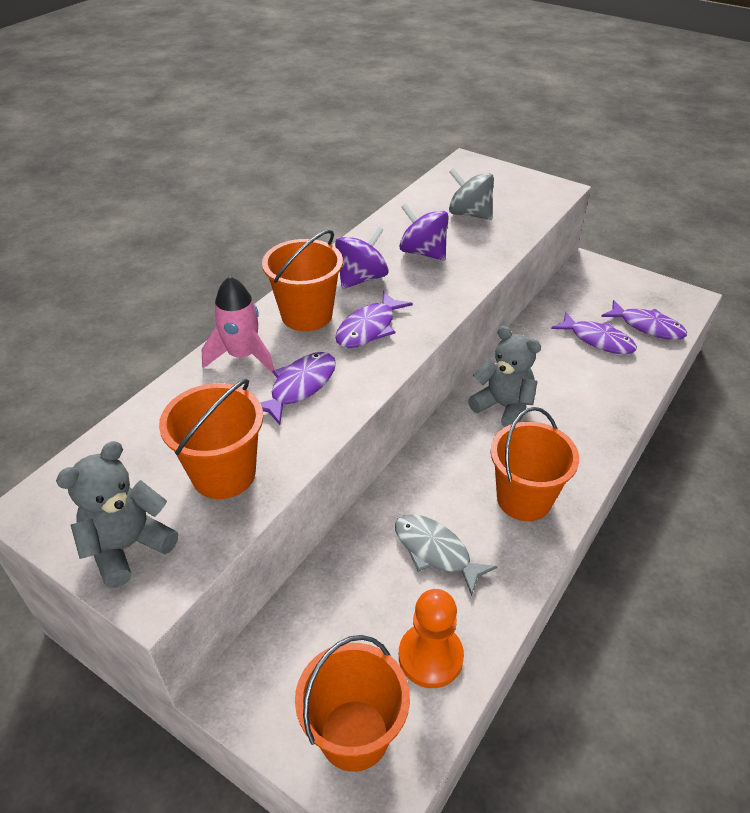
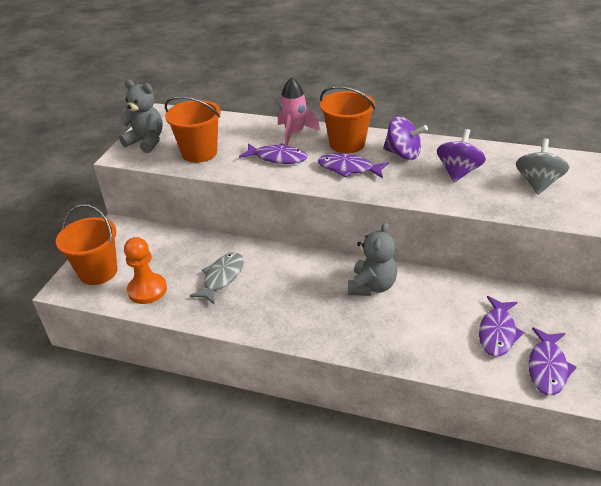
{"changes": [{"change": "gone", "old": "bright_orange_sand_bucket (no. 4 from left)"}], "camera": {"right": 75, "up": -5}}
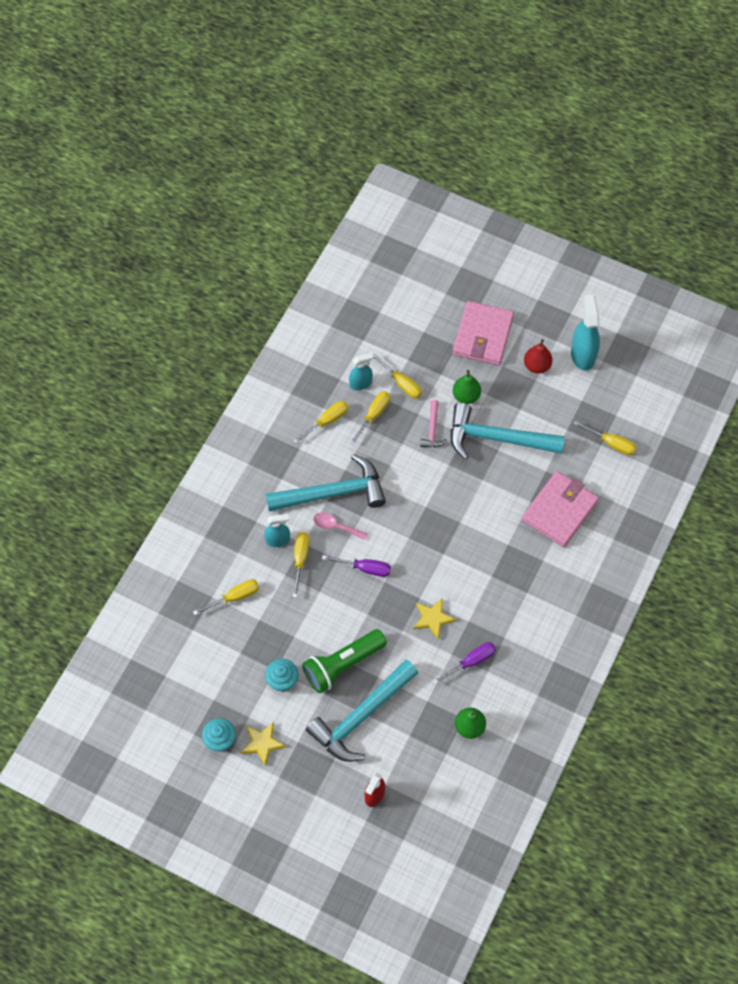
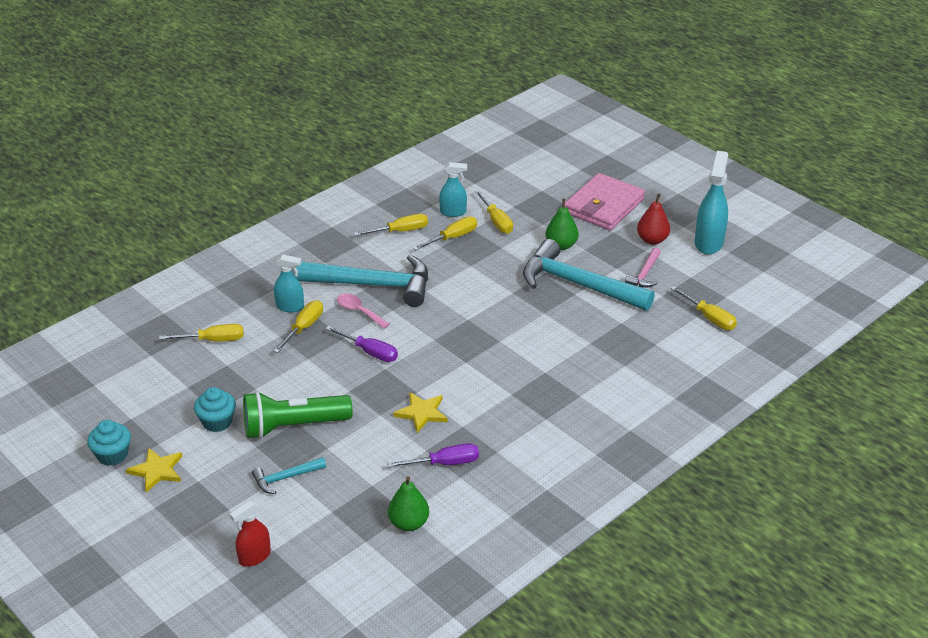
{"changes": [{"change": "scaled", "old": "turquoise_claw_hammer (no. 2 from left in the first image)", "factor": 0.46}, {"change": "shifted", "old": "rosy_claw_hammer"}, {"change": "gone", "old": "rosy_billfold (no. 2 from left)"}], "camera": {"right": 20, "up": -25}}
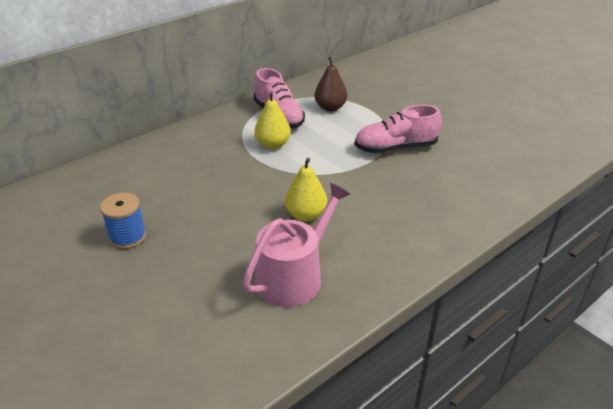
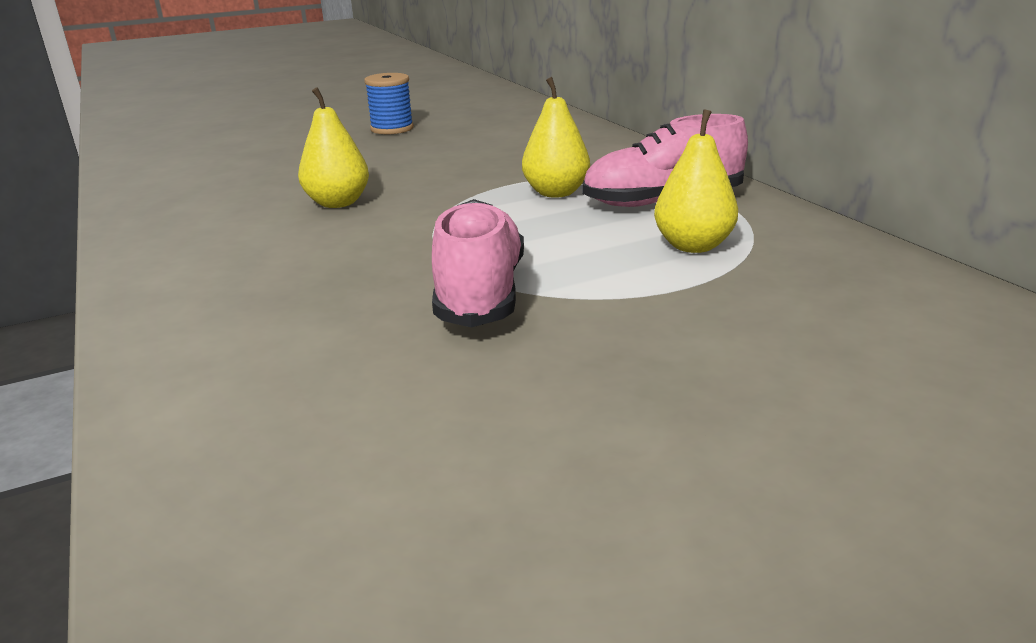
{"changes": [{"change": "repainted", "old": "russet_pear", "new": "bright_yellow_pear (no. 3 from left)"}, {"change": "gone", "old": "rosy_sprinkling_can"}], "camera": {"right": 105, "up": -10}}
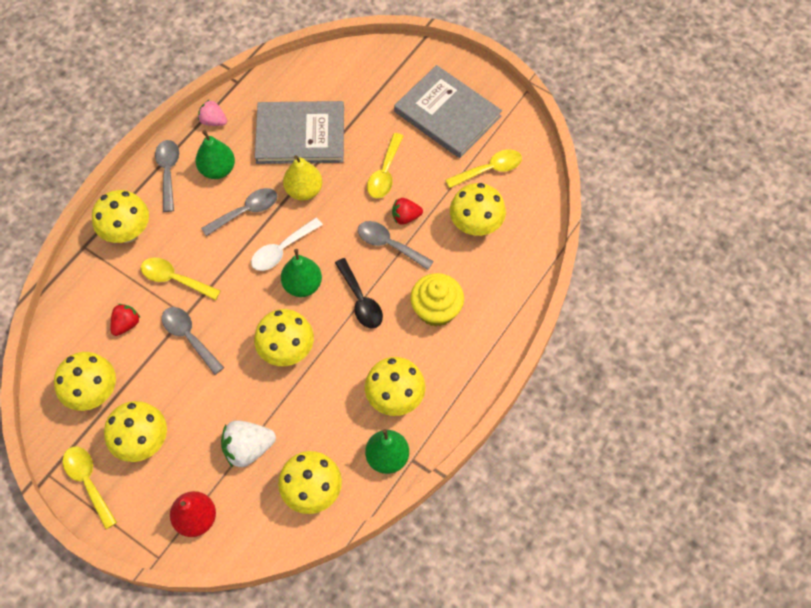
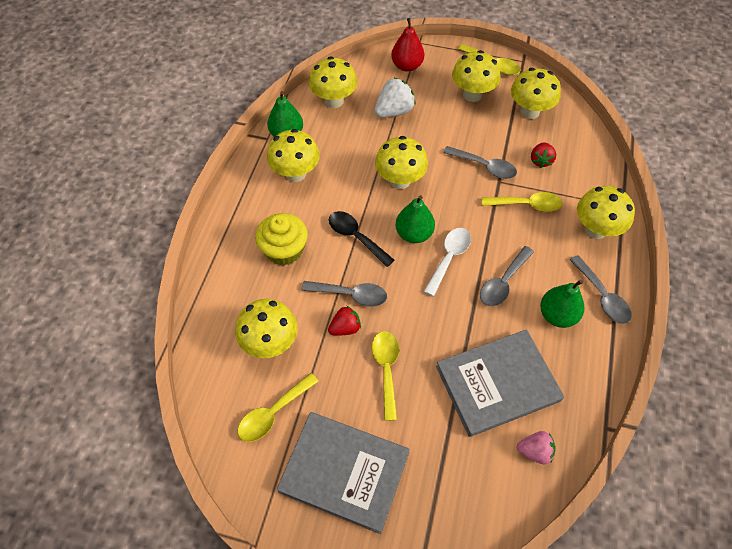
{"changes": [{"change": "shifted", "old": "rosy_strawberry"}, {"change": "gone", "old": "bright_yellow_pear"}], "camera": {"right": 160, "up": -5}}
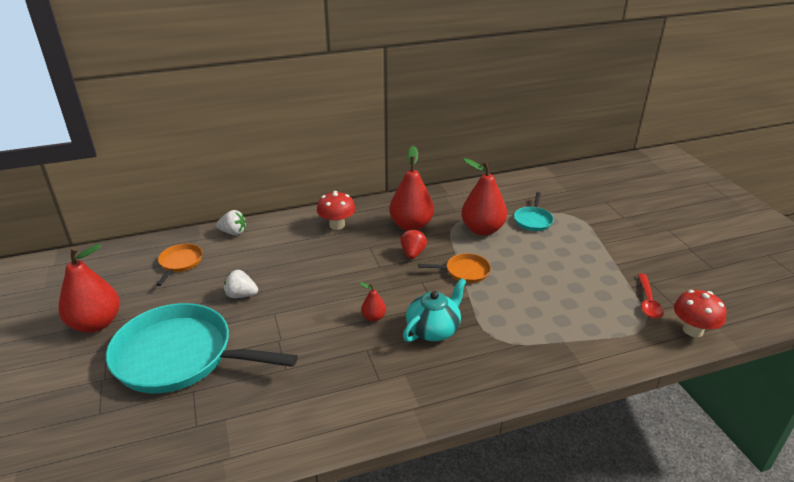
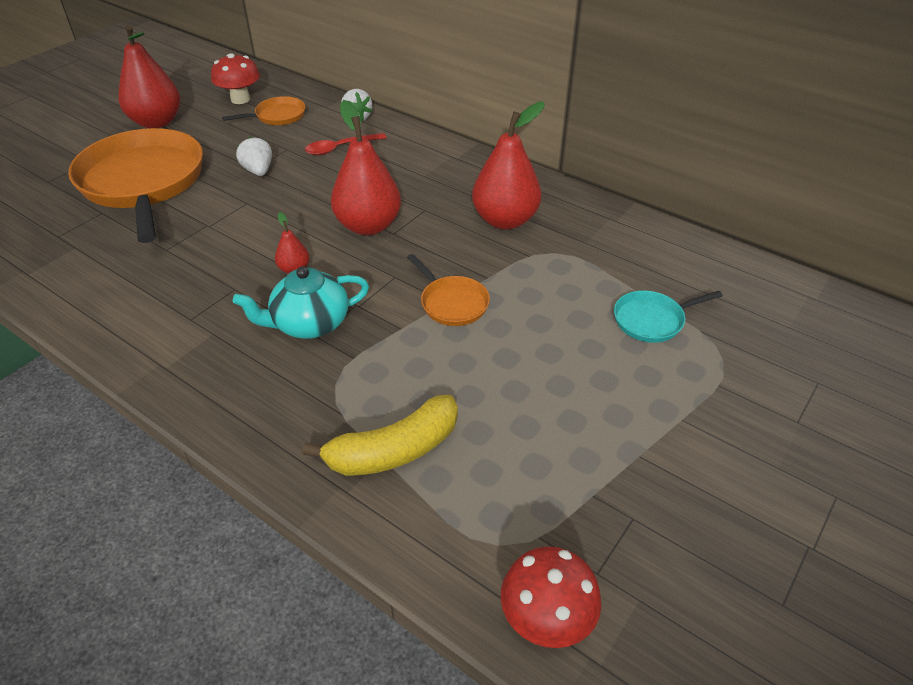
{"changes": [{"change": "repainted", "old": "turquoise_skillet (no. 1 from left)", "new": "bright_orange_skillet (no. 1 from left)"}, {"change": "shifted", "old": "crimson_mushroom (no. 1 from left)"}, {"change": "rotated", "old": "turquoise_china_teapot", "degrees": 150}, {"change": "new", "new": "bright_yellow_toy_banana"}, {"change": "shifted", "old": "crimson_tablespoon"}, {"change": "shifted", "old": "crimson_pear (no. 4 from left in the first image)", "new": "crimson_pear (no. 3 from left)"}, {"change": "gone", "old": "crimson_strawberry"}], "camera": {"right": 55, "up": 10}}
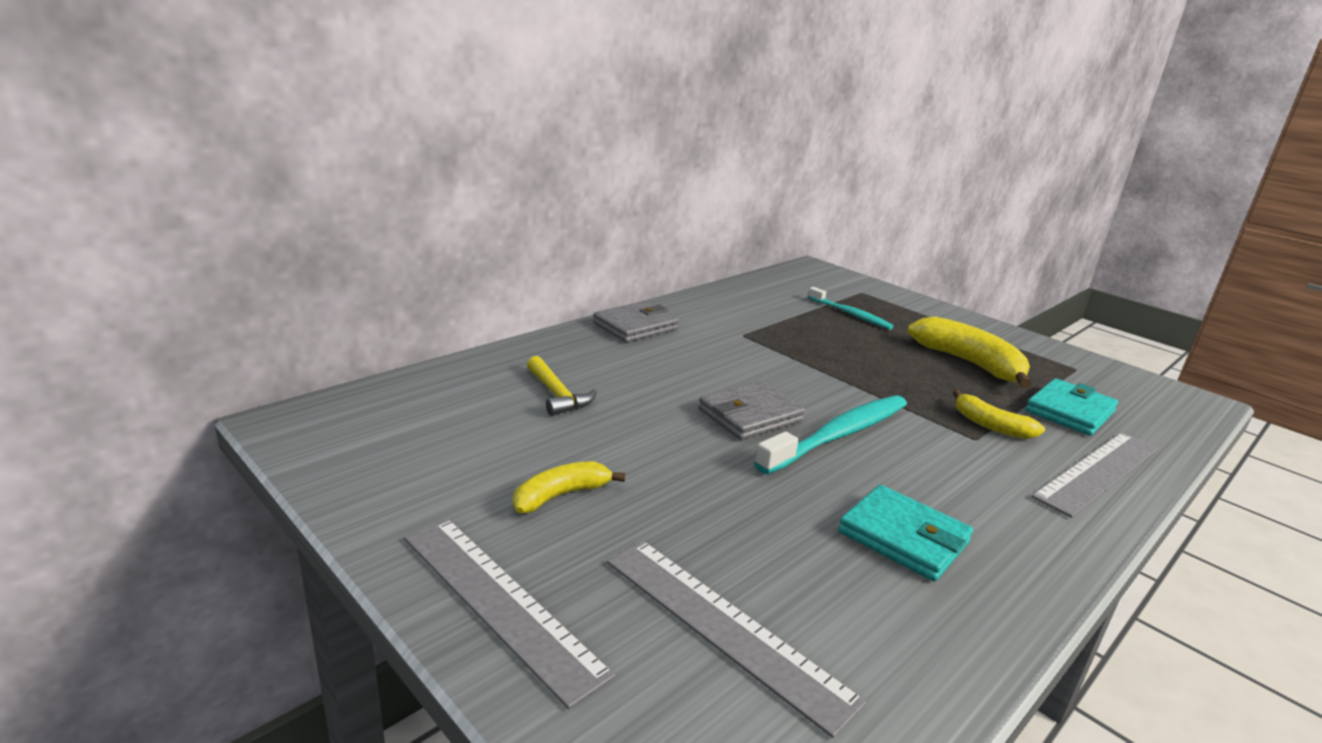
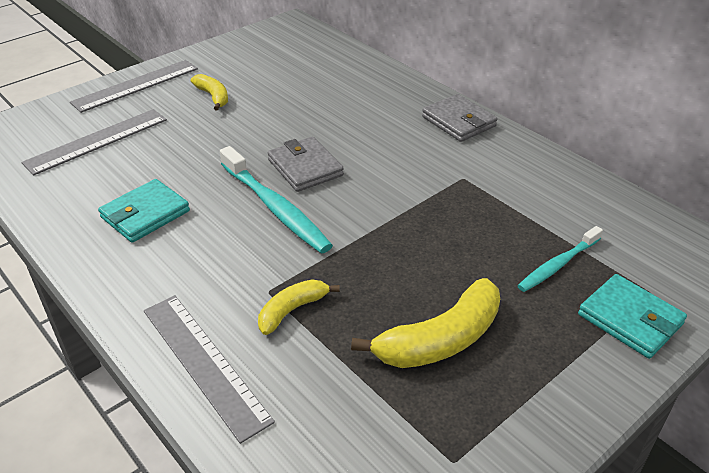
{"changes": [{"change": "shifted", "old": "turquoise_billfold (no. 2 from left)"}, {"change": "gone", "old": "bright_yellow_claw_hammer"}], "camera": {"right": 95, "up": 15}}
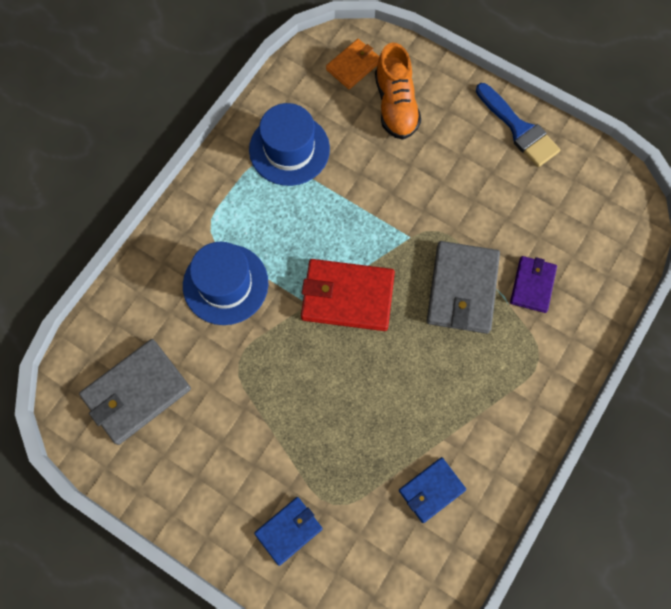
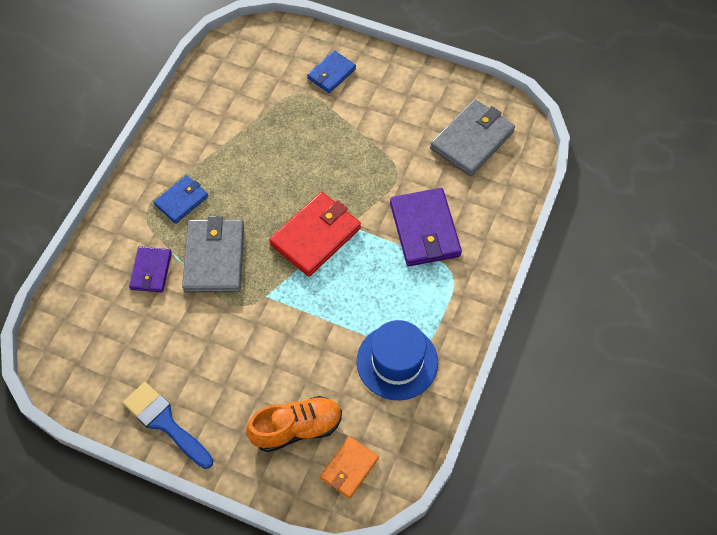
{"changes": [{"change": "shifted", "old": "blue_billfold (no. 2 from left in the first image)", "new": "blue_billfold (no. 1 from left)"}, {"change": "rotated", "old": "bright_orange_lace-up_shoe", "degrees": 90}, {"change": "rotated", "old": "crimson_billfold", "degrees": -45}, {"change": "swapped", "old": "blue_tall_hat (no. 1 from left)", "new": "violet_billfold (no. 2 from left)"}], "camera": {"right": 170, "up": -10}}
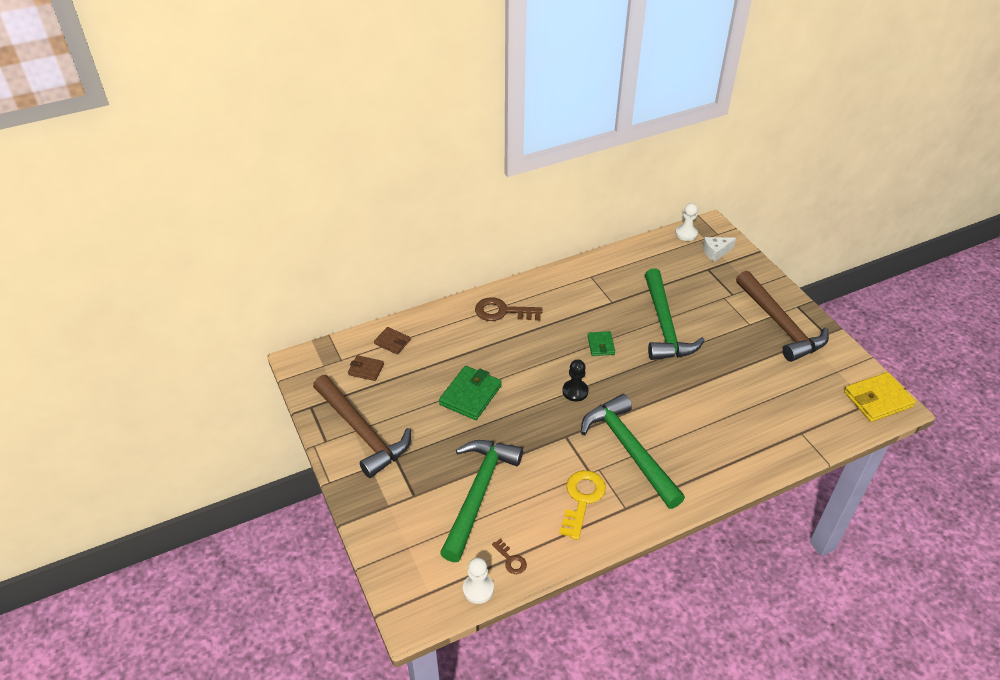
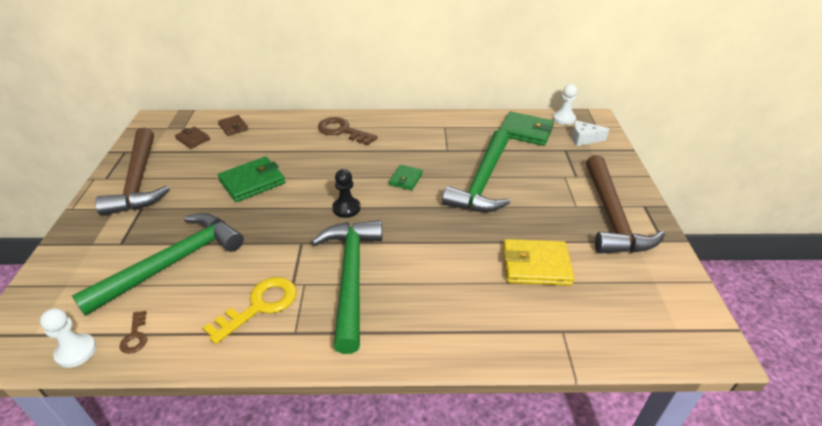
{"changes": [{"change": "new", "new": "green_billfold (no. 3 from left)"}, {"change": "shifted", "old": "bright_yellow_billfold"}], "camera": {"right": 25, "up": -5}}
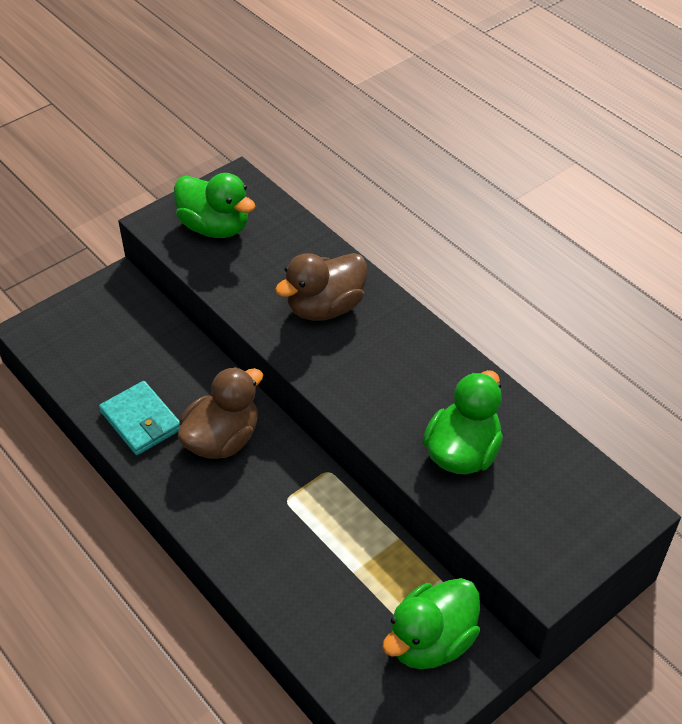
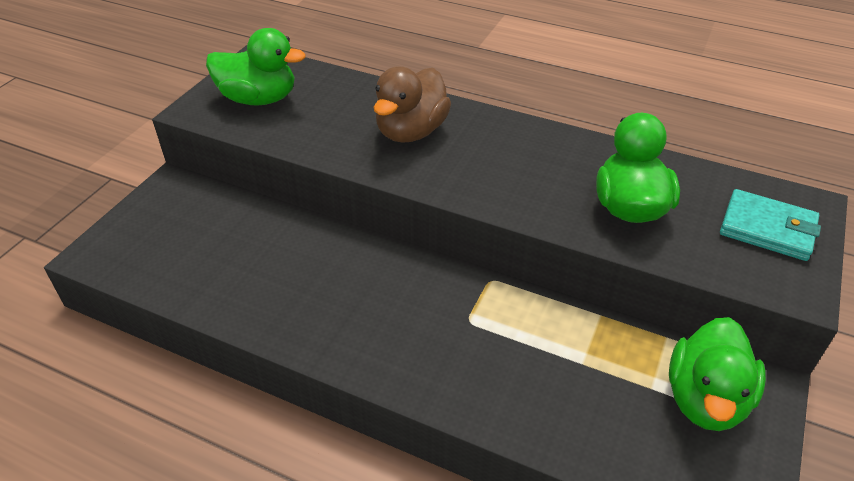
{"changes": [{"change": "shifted", "old": "turquoise_billfold"}, {"change": "gone", "old": "russet_rubber_duck (no. 1 from left)"}], "camera": {"right": -25, "up": -5}}
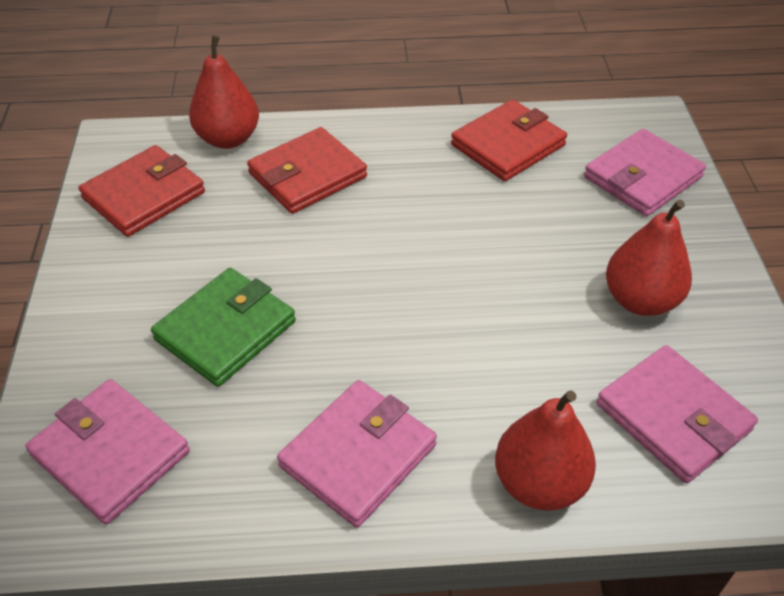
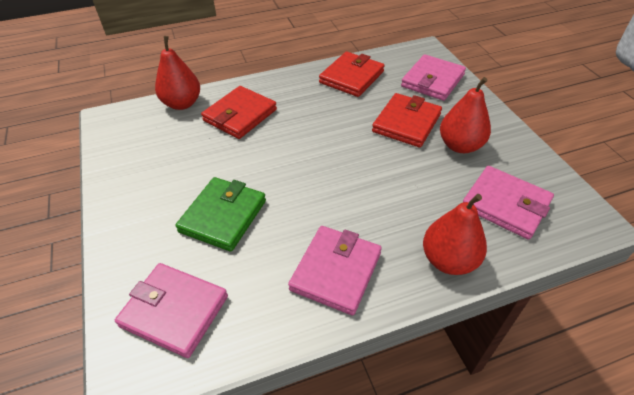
{"changes": [{"change": "shifted", "old": "crimson_billfold (no. 1 from left in the first image)", "new": "crimson_billfold (no. 3 from left)"}], "camera": {"right": -15, "up": 0}}
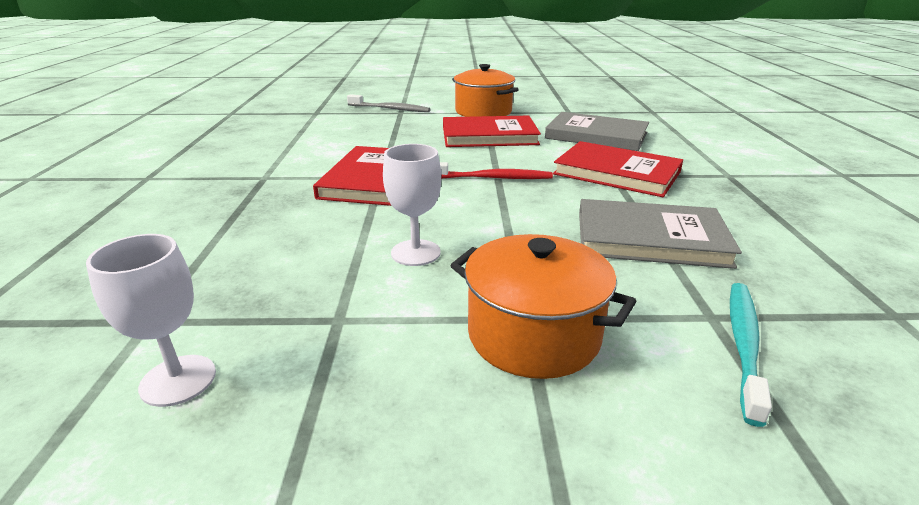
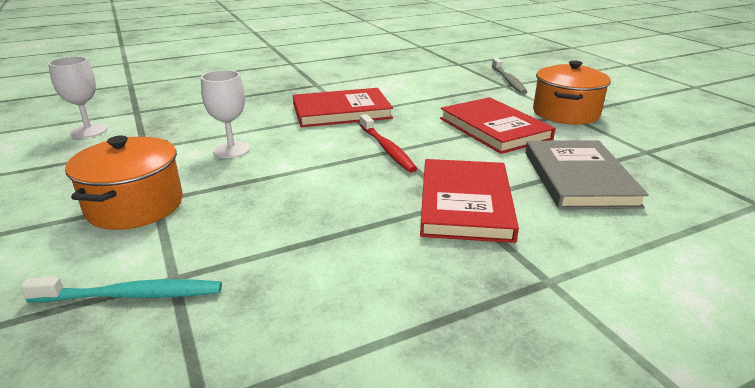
{"changes": [{"change": "gone", "old": "gray_book (no. 2 from left)"}], "camera": {"right": 65, "up": 0}}
